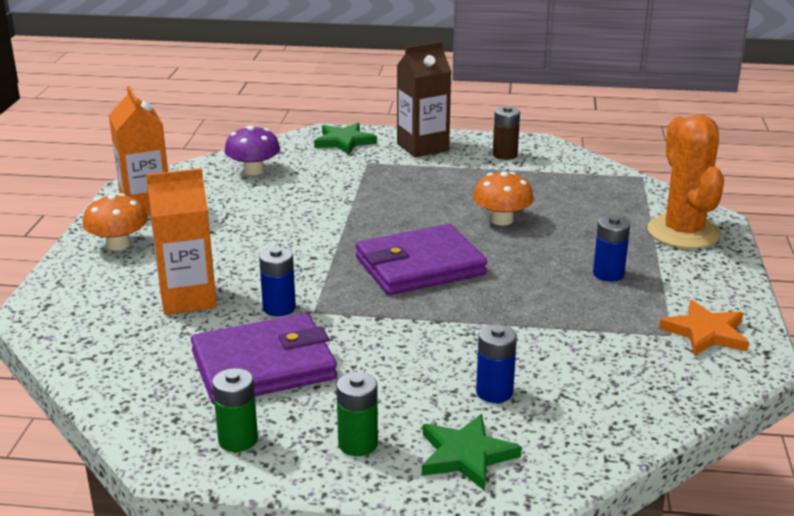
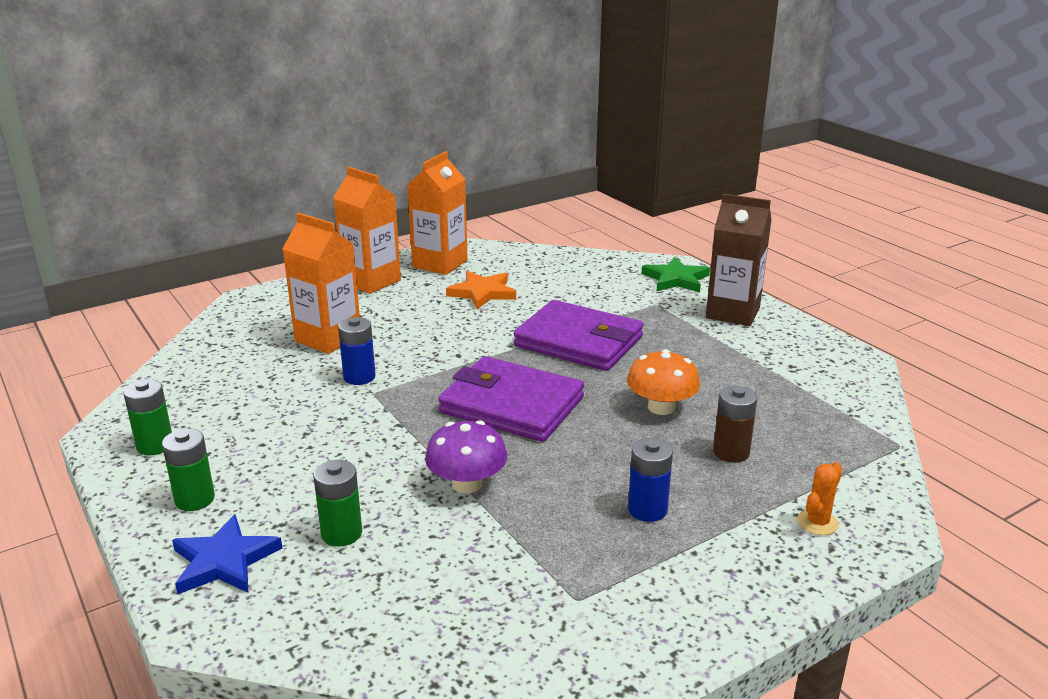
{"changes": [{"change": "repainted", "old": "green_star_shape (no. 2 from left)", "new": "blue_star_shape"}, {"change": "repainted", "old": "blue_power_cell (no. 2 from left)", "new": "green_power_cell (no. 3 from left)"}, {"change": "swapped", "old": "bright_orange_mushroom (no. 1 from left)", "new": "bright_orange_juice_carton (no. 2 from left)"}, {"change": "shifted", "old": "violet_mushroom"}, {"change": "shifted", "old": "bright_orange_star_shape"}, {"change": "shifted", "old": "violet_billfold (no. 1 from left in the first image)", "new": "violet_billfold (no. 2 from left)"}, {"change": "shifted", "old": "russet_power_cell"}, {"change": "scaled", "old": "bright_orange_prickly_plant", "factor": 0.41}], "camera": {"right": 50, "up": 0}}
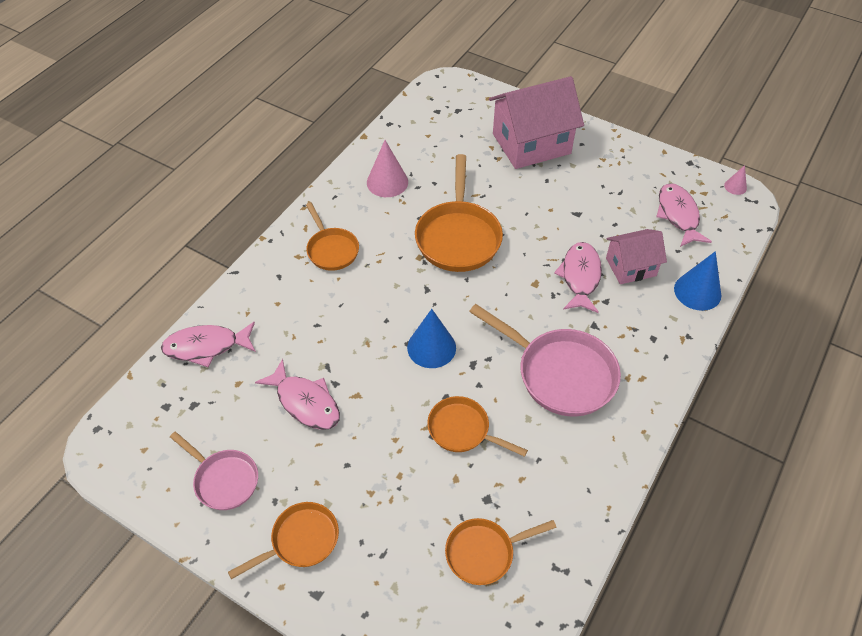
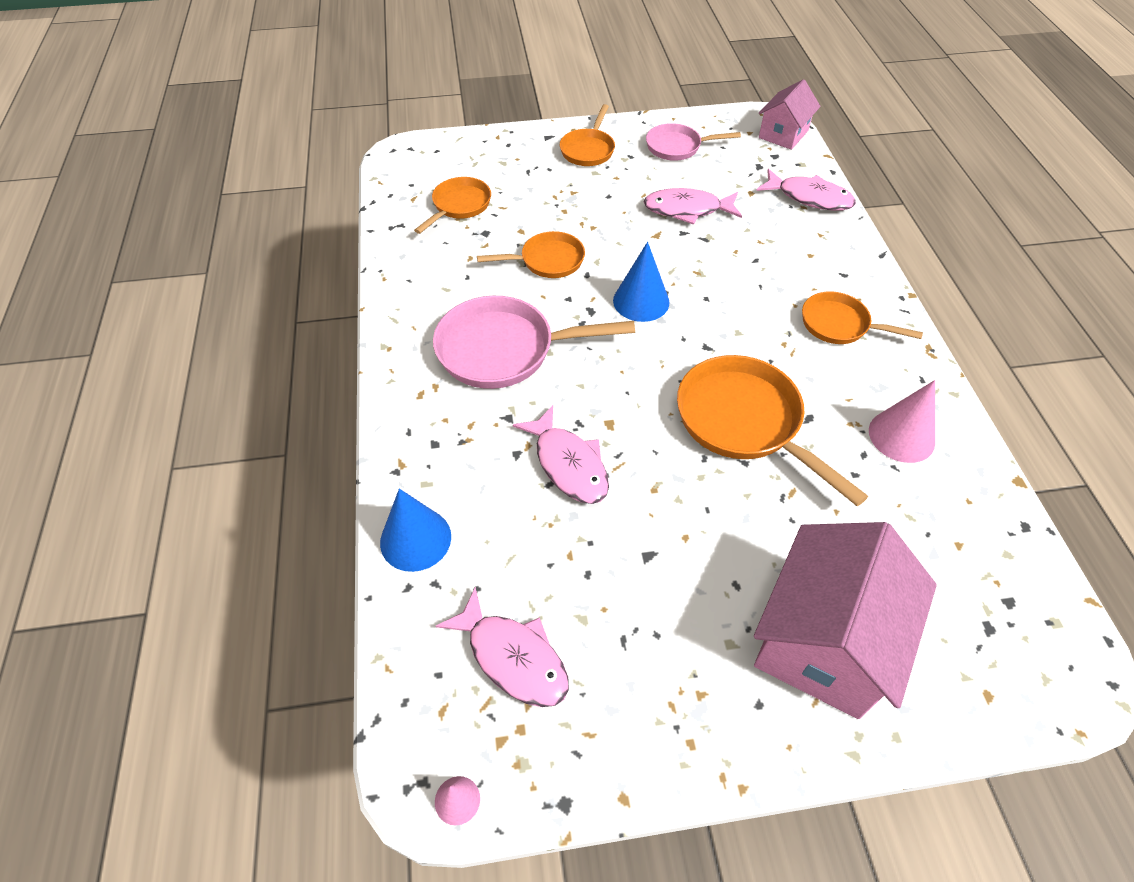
{"changes": [{"change": "rotated", "old": "rosy_fish_figure (no. 1 from left in the first image)", "degrees": 75}, {"change": "shifted", "old": "rosy_toy_house (no. 2 from left in the first image)", "new": "rosy_toy_house (no. 1 from left)"}], "camera": {"right": 140, "up": 0}}
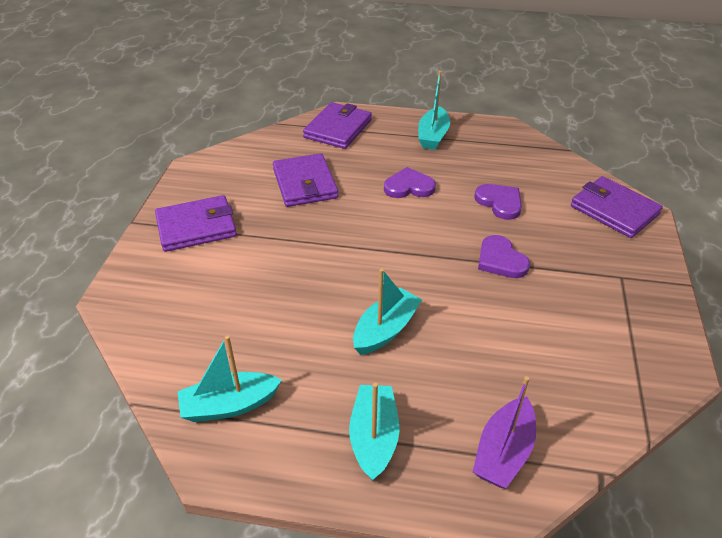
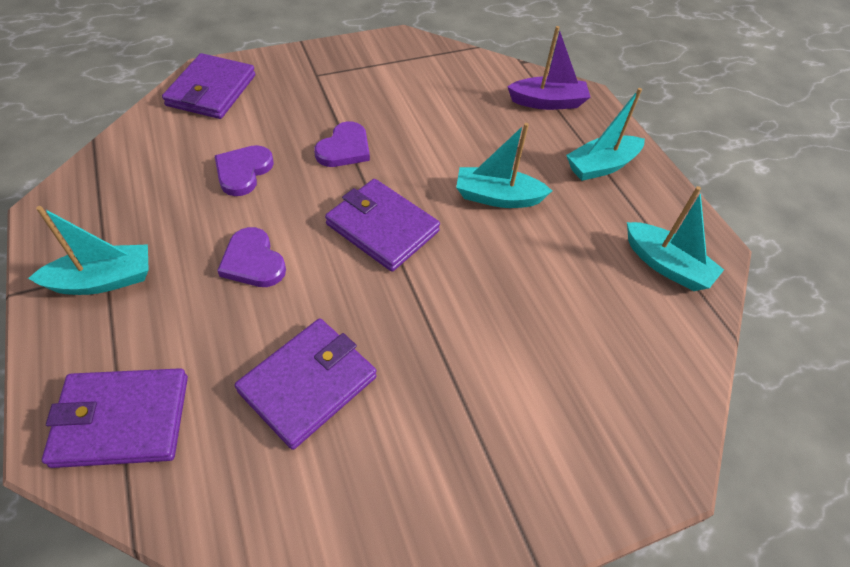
{"changes": [{"change": "shifted", "old": "violet_billfold (no. 1 from left in the first image)", "new": "violet_billfold (no. 4 from left)"}], "camera": {"right": -125, "up": 10}}
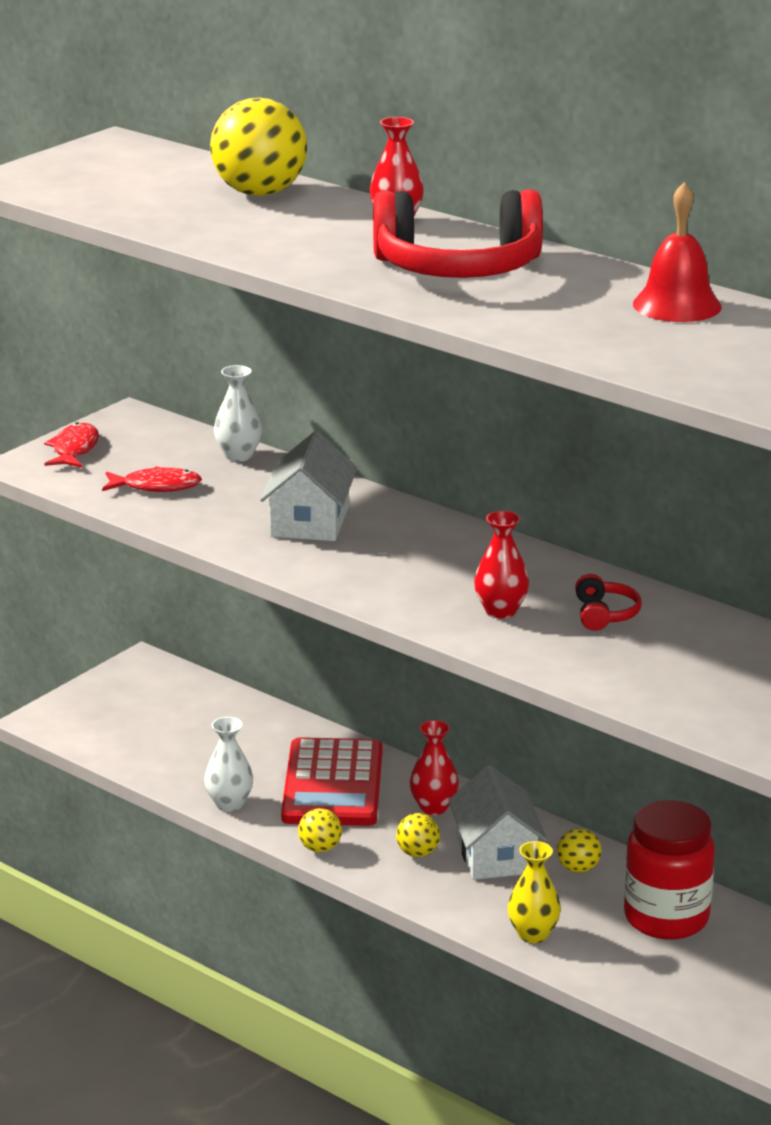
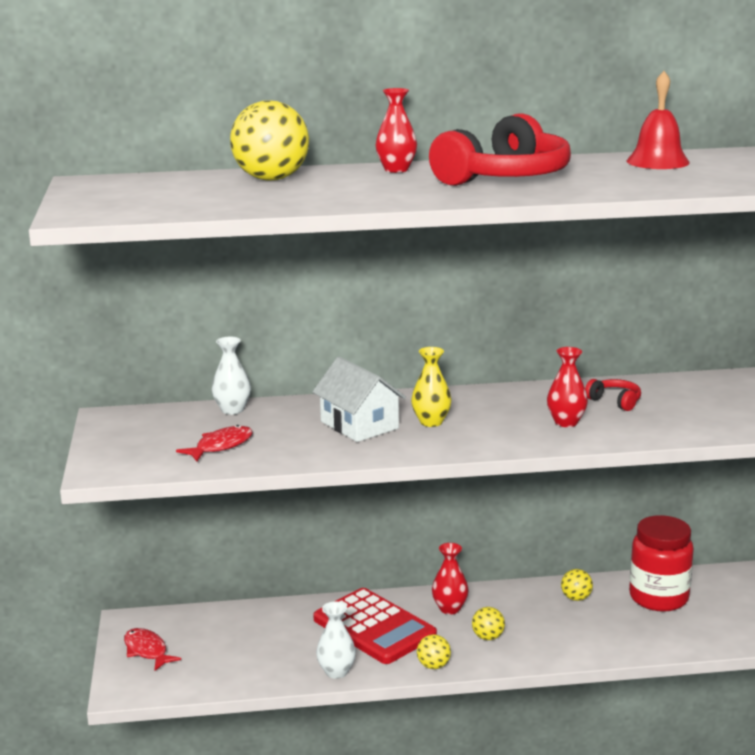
{"changes": [{"change": "shifted", "old": "crimson_fish_figure (no. 1 from left)"}, {"change": "shifted", "old": "bright_yellow_vase"}, {"change": "gone", "old": "white_toy_house (no. 2 from left)"}], "camera": {"right": -45, "up": -5}}
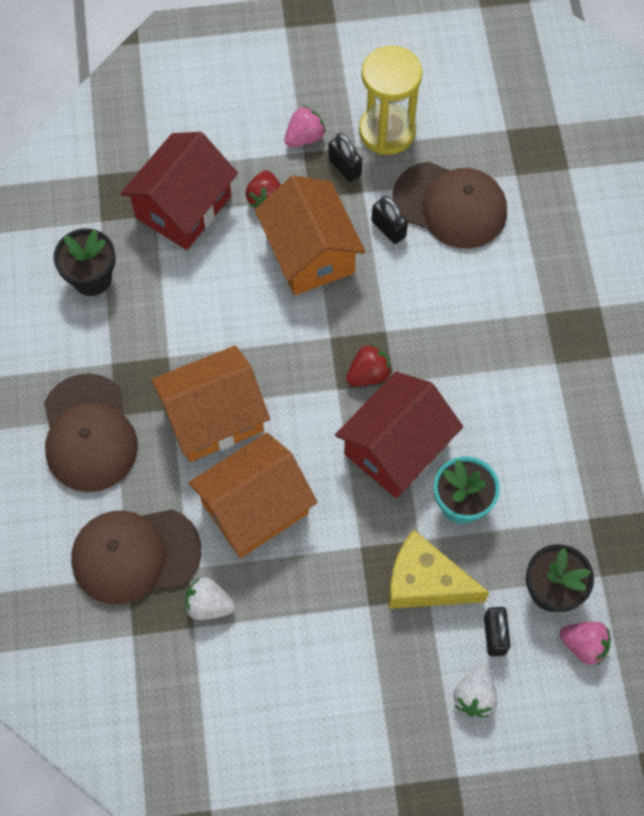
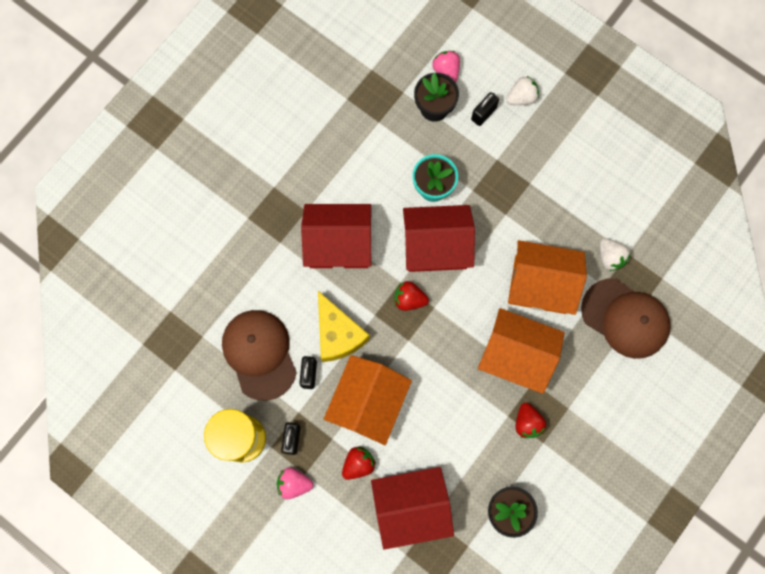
{"changes": [{"change": "new", "new": "crimson_toy_house (no. 1 from left)"}, {"change": "shifted", "old": "bright_yellow_cheese"}, {"change": "new", "new": "crimson_strawberry (no. 3 from left)"}, {"change": "gone", "old": "russet_peaked_cap (no. 1 from left)"}], "camera": {"right": -135, "up": 10}}
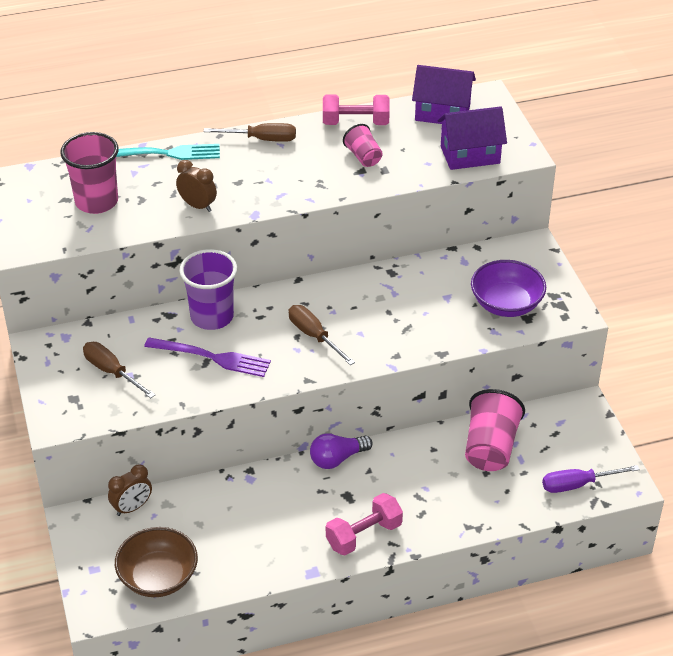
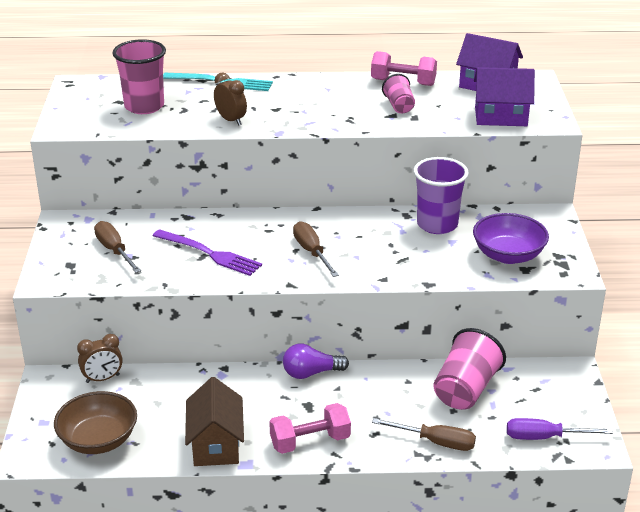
{"changes": [{"change": "new", "new": "russet_toy_house"}, {"change": "shifted", "old": "russet_screwdriver (no. 2 from left in the first image)", "new": "russet_screwdriver (no. 3 from left)"}, {"change": "shifted", "old": "violet_cup"}], "camera": {"right": 15, "up": -10}}
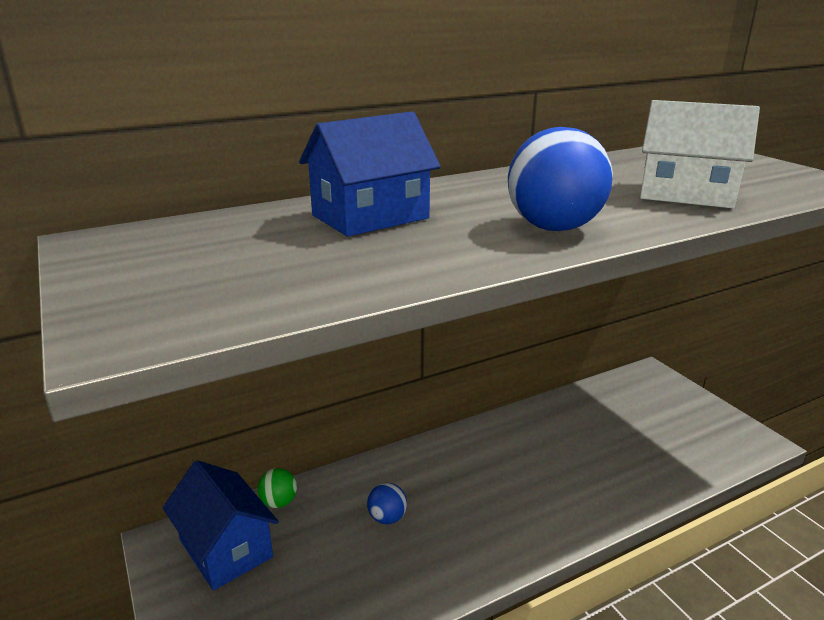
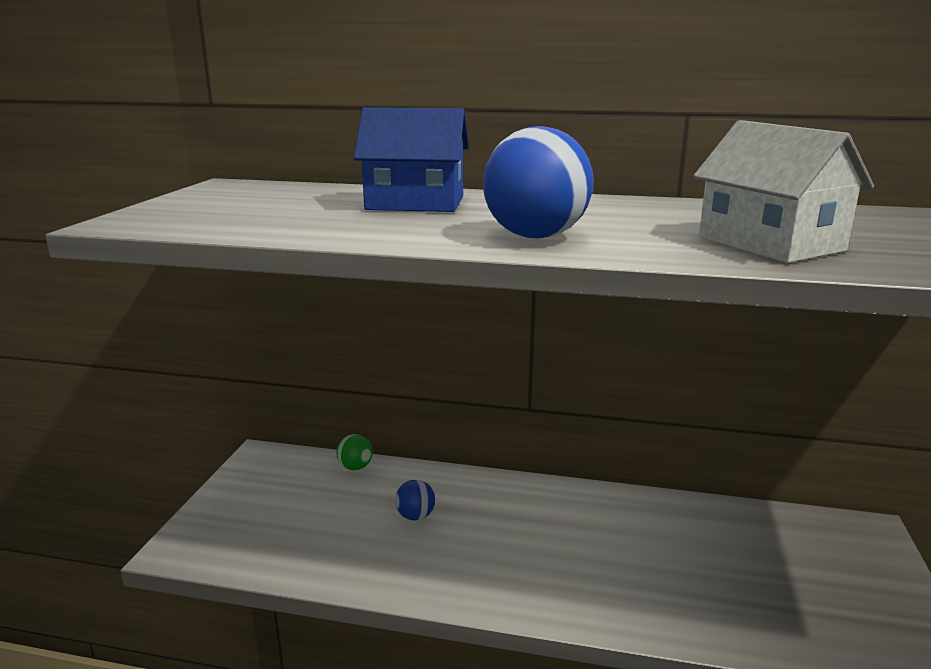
{"changes": [{"change": "gone", "old": "blue_toy_house (no. 1 from left)"}], "camera": {"right": 40, "up": -5}}
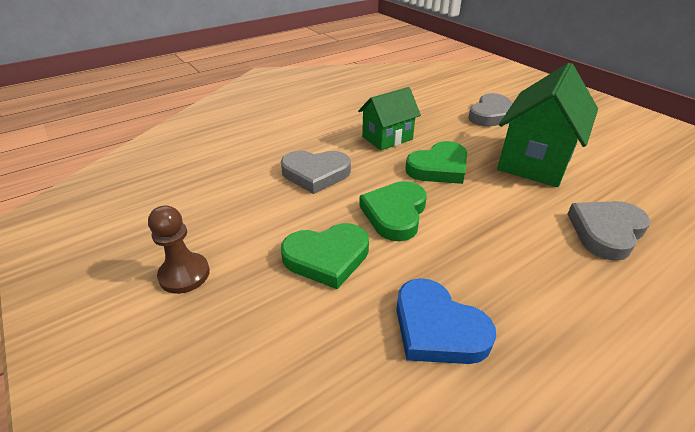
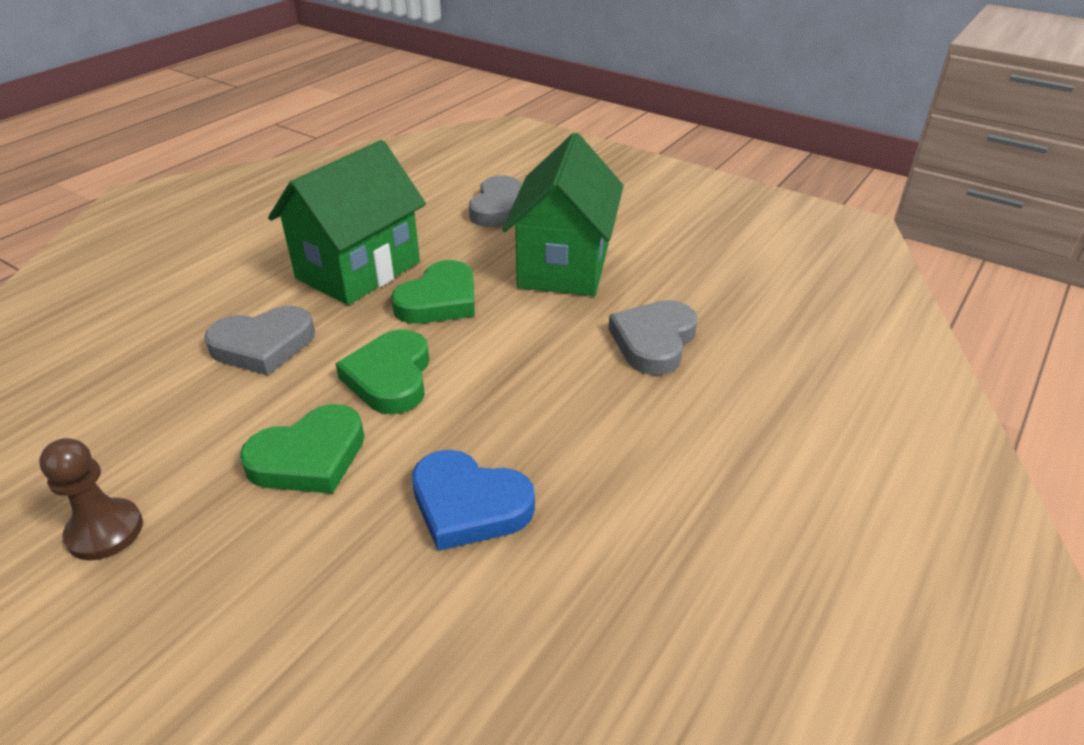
{"changes": [{"change": "scaled", "old": "green_toy_house (no. 1 from left)", "factor": 1.65}], "camera": {"right": -20, "up": 0}}
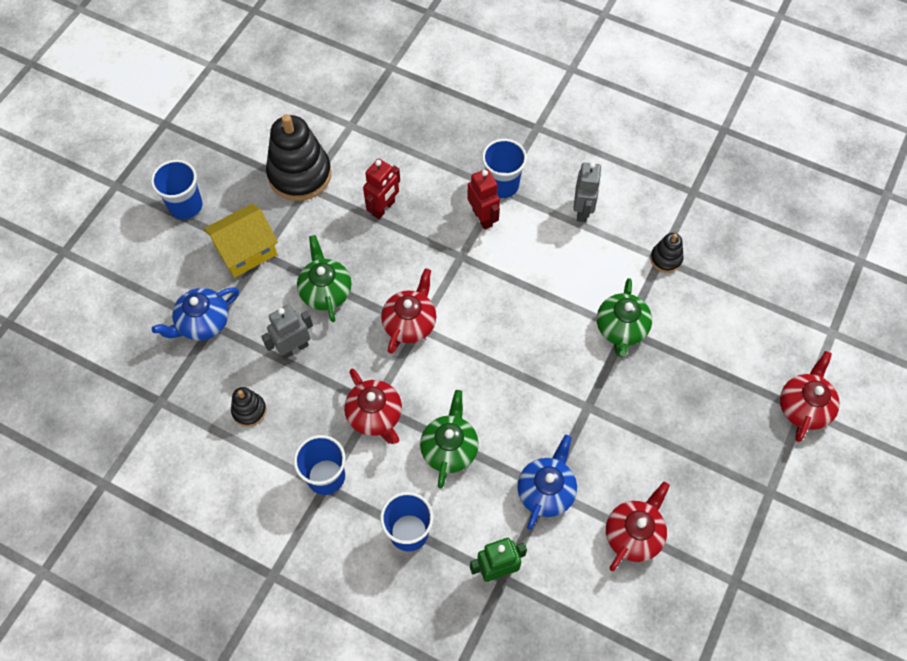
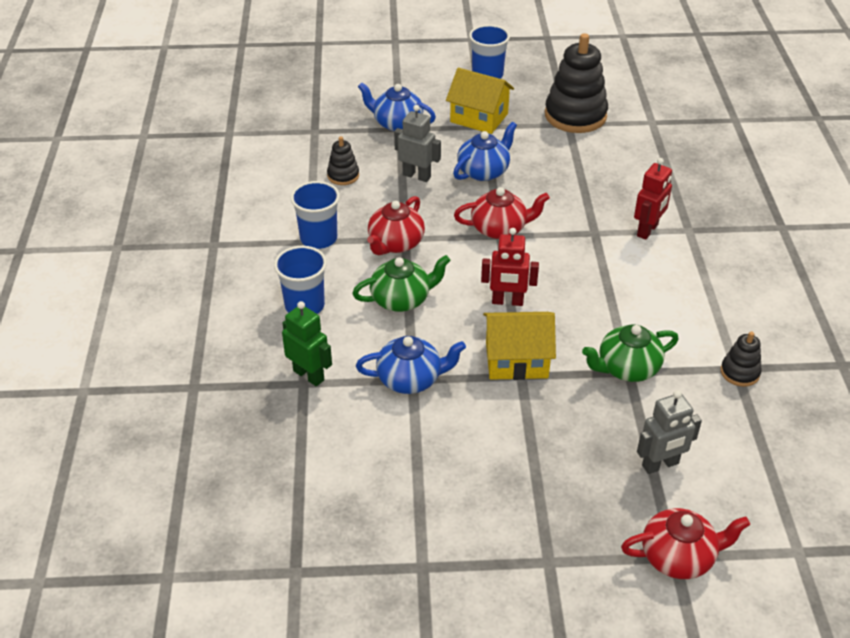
{"changes": [{"change": "repainted", "old": "green_china_teapot (no. 1 from left)", "new": "blue_china_teapot (no. 3 from left)"}, {"change": "shifted", "old": "crimson_robot (no. 1 from left)"}, {"change": "new", "new": "bright_yellow_toy_house (no. 2 from left)"}, {"change": "shifted", "old": "gray_robot (no. 2 from left)"}, {"change": "gone", "old": "blue_cup (no. 4 from left)"}, {"change": "gone", "old": "crimson_china_teapot (no. 3 from left)"}], "camera": {"right": 60, "up": -20}}
